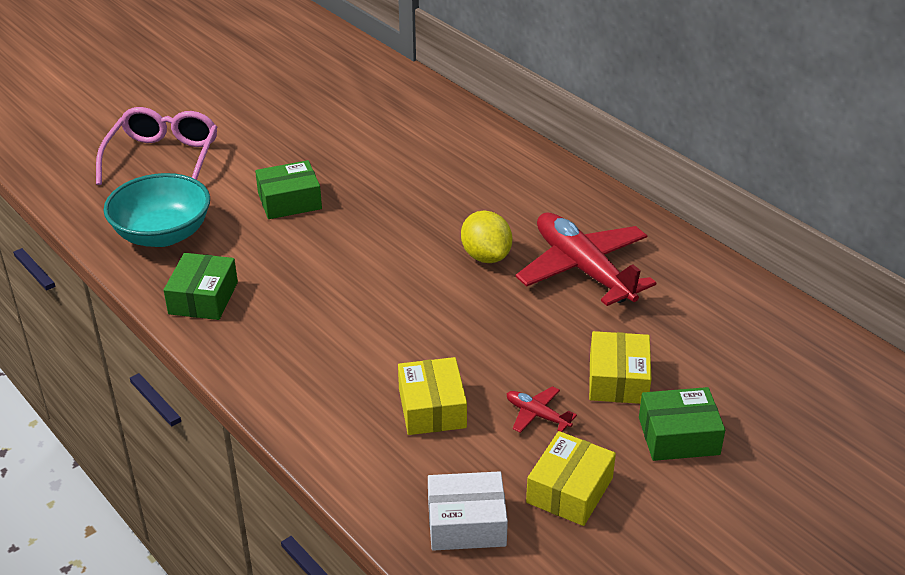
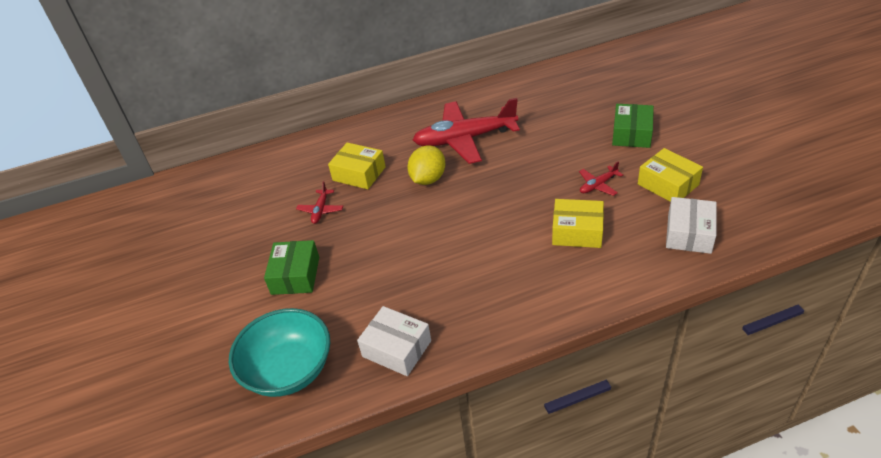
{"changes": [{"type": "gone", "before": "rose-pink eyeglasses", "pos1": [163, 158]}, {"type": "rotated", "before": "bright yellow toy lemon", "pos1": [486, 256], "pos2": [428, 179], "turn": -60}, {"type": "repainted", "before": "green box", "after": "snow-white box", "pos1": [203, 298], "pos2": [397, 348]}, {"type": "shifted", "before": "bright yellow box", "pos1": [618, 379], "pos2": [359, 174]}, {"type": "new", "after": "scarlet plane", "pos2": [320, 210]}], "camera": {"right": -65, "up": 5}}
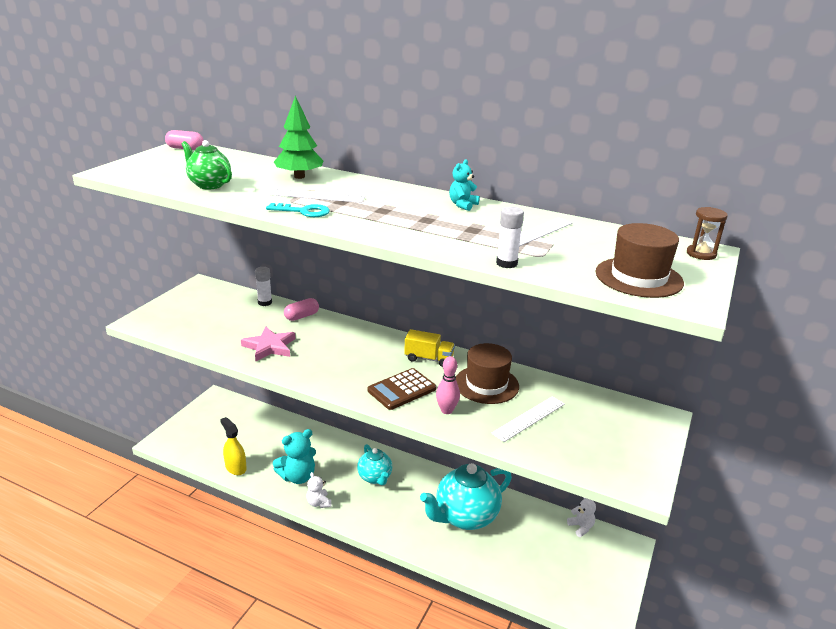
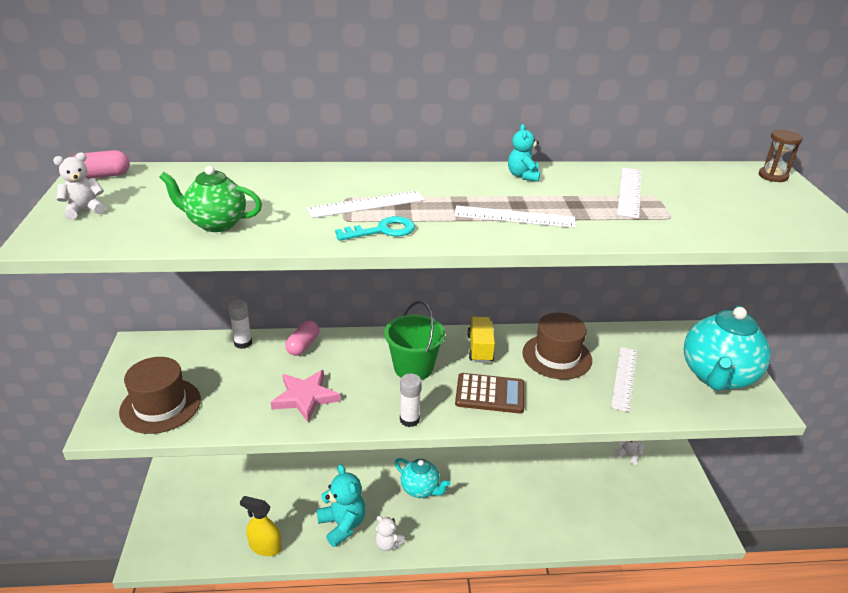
{"changes": [{"type": "gone", "before": "green toy tree", "pos1": [299, 177]}, {"type": "shifted", "before": "snow-white stick of glue", "pos1": [506, 263], "pos2": [409, 420]}, {"type": "shifted", "before": "russet top hat", "pos1": [638, 277], "pos2": [160, 405]}, {"type": "rotated", "before": "bright yellow toy truck", "pos1": [429, 359], "pos2": [480, 348], "turn": -75}, {"type": "gone", "before": "rose-pink skittle", "pos1": [446, 410]}, {"type": "rotated", "before": "russet pocket calculator", "pos1": [402, 390], "pos2": [490, 394], "turn": -105}, {"type": "rotated", "before": "teal teddy", "pos1": [297, 476], "pos2": [342, 525], "turn": -60}, {"type": "shifted", "before": "teal teapot", "pos1": [465, 517], "pos2": [717, 376]}, {"type": "new", "after": "snow-white teddy", "pos2": [84, 210]}, {"type": "new", "after": "snow-white measuring stick", "pos2": [514, 217]}, {"type": "new", "after": "green sand bucket", "pos2": [413, 367]}], "camera": {"right": -30, "up": 5}}
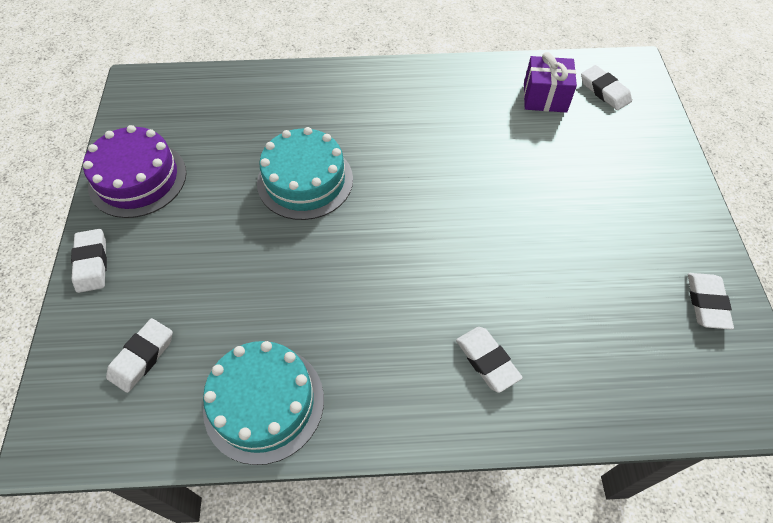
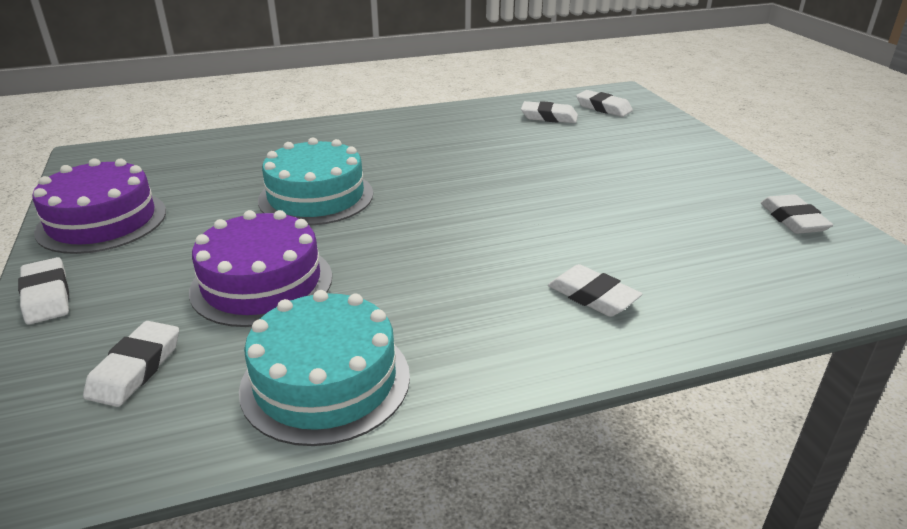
{"changes": [{"type": "swapped", "before": "royal purple wrapped gift", "after": "snow-white gum eraser", "pos1": [545, 97], "pos2": [549, 117]}, {"type": "new", "after": "royal purple gateau", "pos2": [262, 283]}], "camera": {"right": -15, "up": -25}}
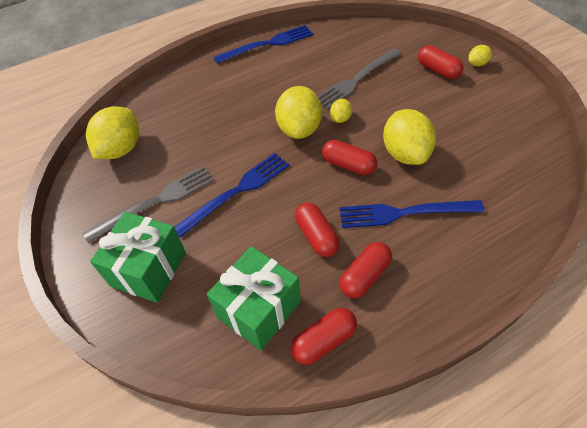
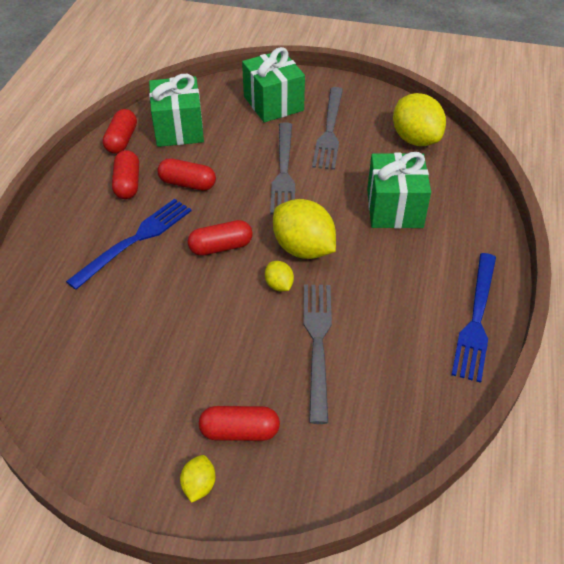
{"changes": [{"type": "gone", "before": "bright yellow toy lemon", "pos1": [405, 153]}, {"type": "repainted", "before": "royal blue fork", "after": "gray fork", "pos1": [237, 191], "pos2": [283, 171]}, {"type": "new", "after": "green wrapped gift", "pos2": [394, 208]}], "camera": {"right": 130, "up": -5}}
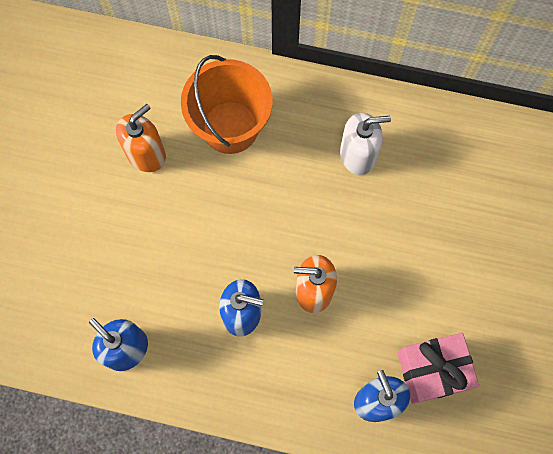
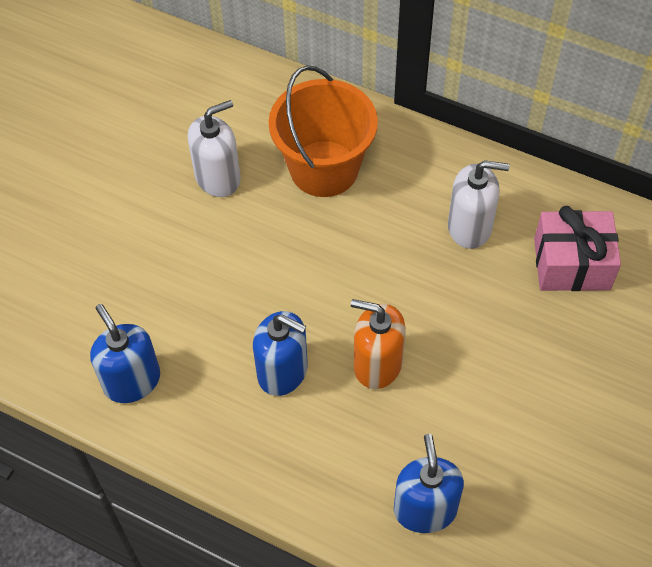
{"changes": [{"type": "repainted", "before": "bright orange soap dispenser", "after": "snow-white soap dispenser", "pos1": [146, 154], "pos2": [218, 178]}, {"type": "shifted", "before": "rose-pink wrapped gift", "pos1": [433, 370], "pos2": [571, 264]}], "camera": {"right": 15, "up": -15}}
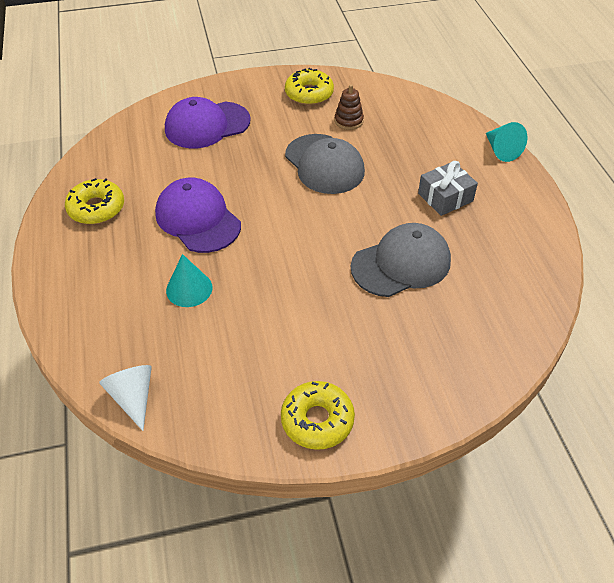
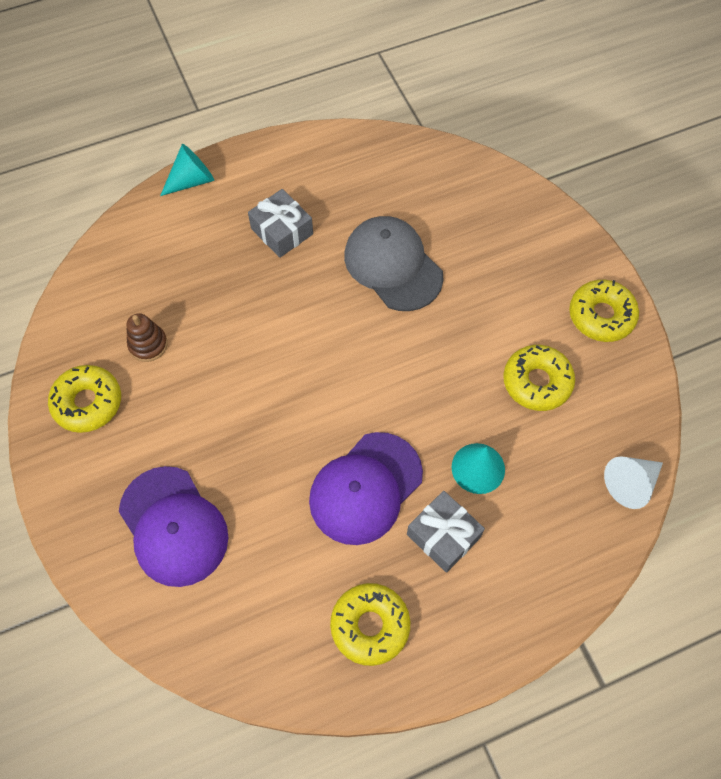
{"changes": [{"type": "gone", "before": "gray peaked cap", "pos1": [324, 164]}, {"type": "new", "after": "bright yellow donut", "pos2": [537, 382]}, {"type": "new", "after": "gray wrapped gift", "pos2": [443, 536]}], "camera": {"right": -100, "up": 15}}
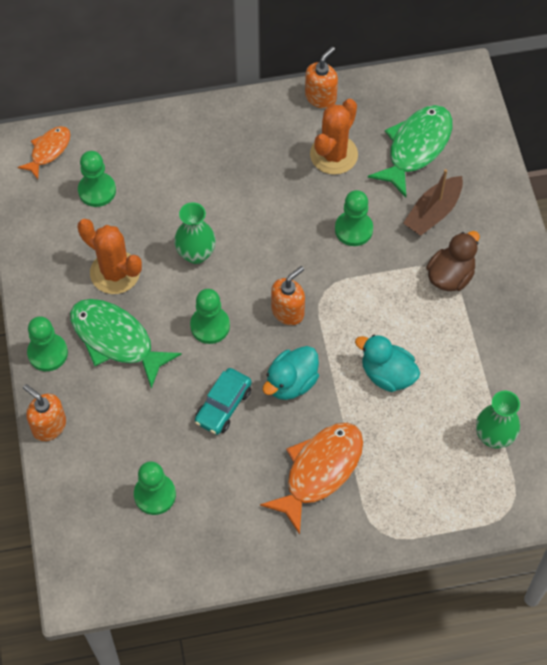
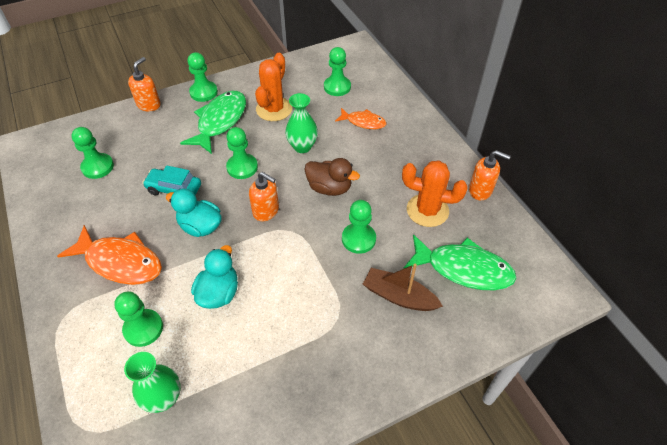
{"changes": [{"type": "shifted", "before": "bright orange fish", "pos1": [48, 151], "pos2": [363, 122]}, {"type": "shifted", "before": "russet rubber duck", "pos1": [450, 276], "pos2": [329, 188]}, {"type": "new", "after": "green game pawn", "pos2": [143, 328]}], "camera": {"right": 75, "up": -10}}
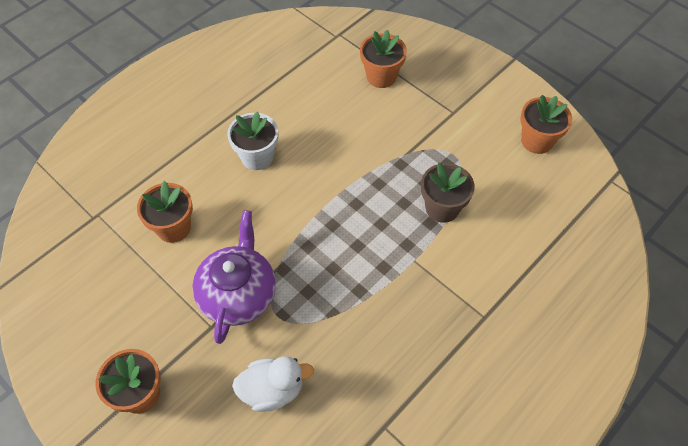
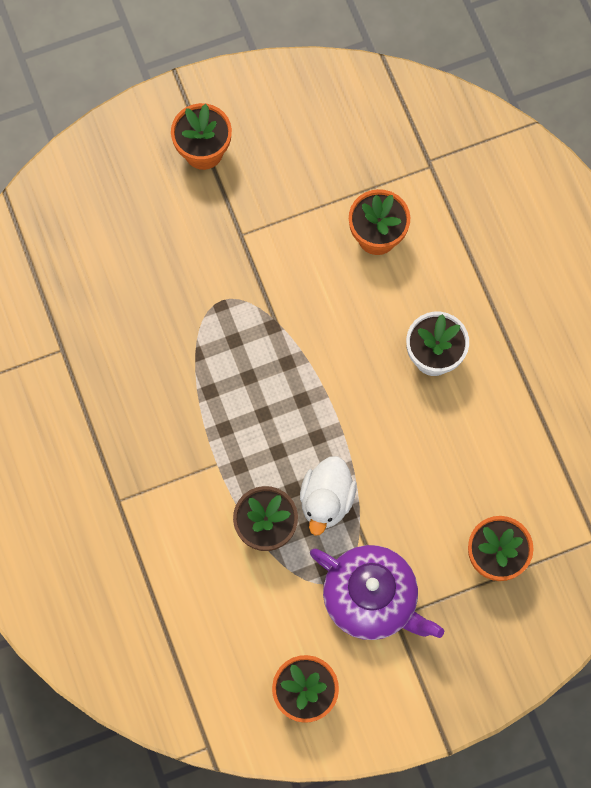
{"changes": [{"type": "shifted", "before": "royal purple teapot", "pos1": [238, 294], "pos2": [371, 599]}, {"type": "shifted", "before": "snow-white rubber duck", "pos1": [272, 390], "pos2": [326, 500]}], "camera": {"right": 115, "up": 15}}
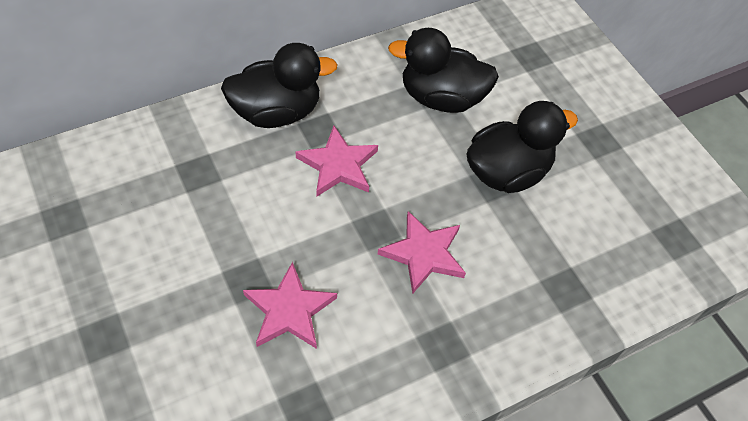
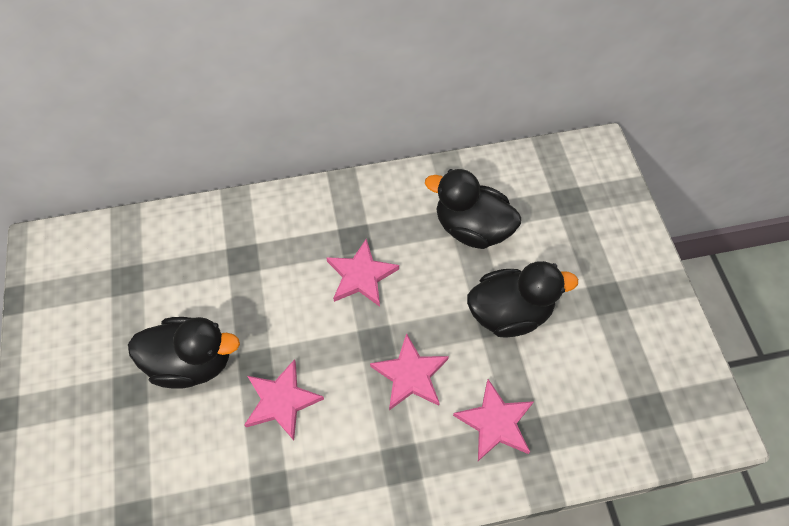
{"changes": [{"type": "shifted", "before": "jet-black rubber duck", "pos1": [276, 112], "pos2": [192, 362]}, {"type": "new", "after": "rose-pink five-pointed star", "pos2": [495, 422]}], "camera": {"right": 20, "up": 5}}
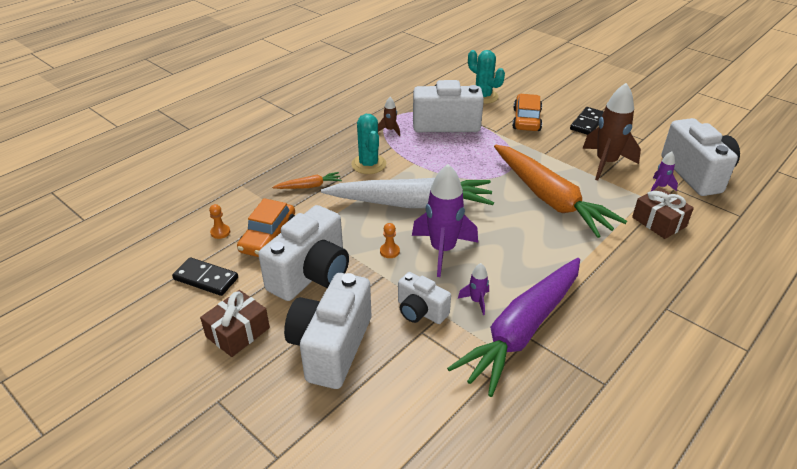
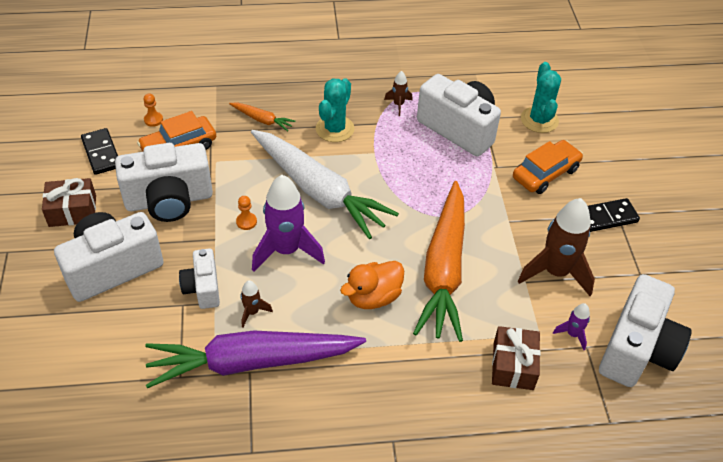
{"changes": [{"type": "repainted", "before": "royal purple spaceship", "after": "russet spaceship", "pos1": [476, 301], "pos2": [252, 312]}, {"type": "new", "after": "bright orange rubber duck", "pos2": [373, 297]}], "camera": {"right": 40, "up": 10}}
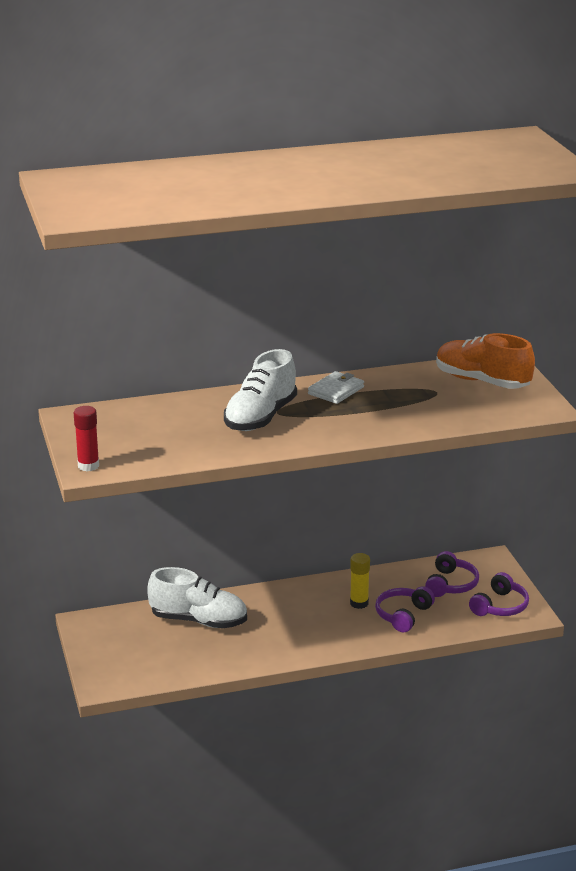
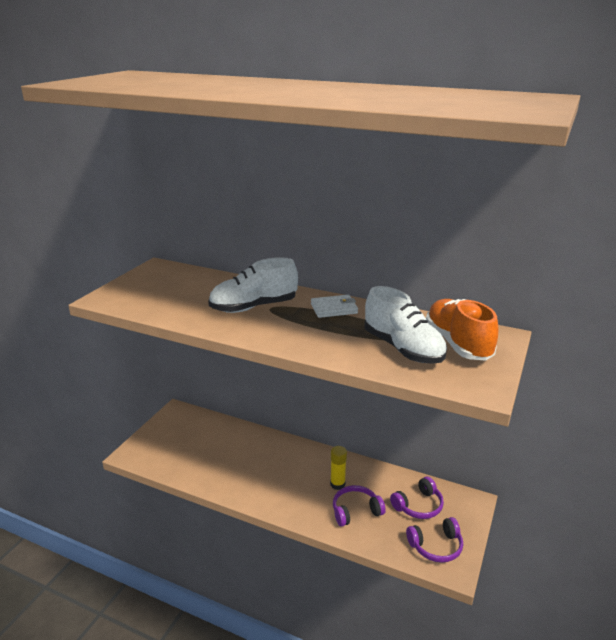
{"changes": [{"type": "gone", "before": "scarlet stick of glue", "pos1": [88, 466]}, {"type": "shifted", "before": "snow-white shoe", "pos1": [199, 621], "pos2": [403, 349]}], "camera": {"right": 40, "up": 0}}
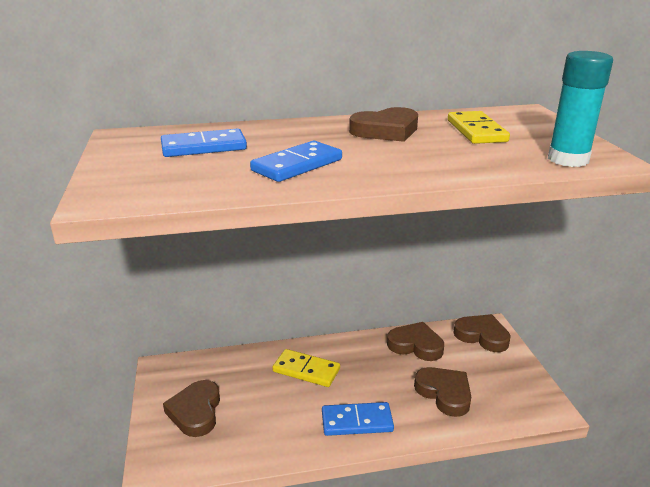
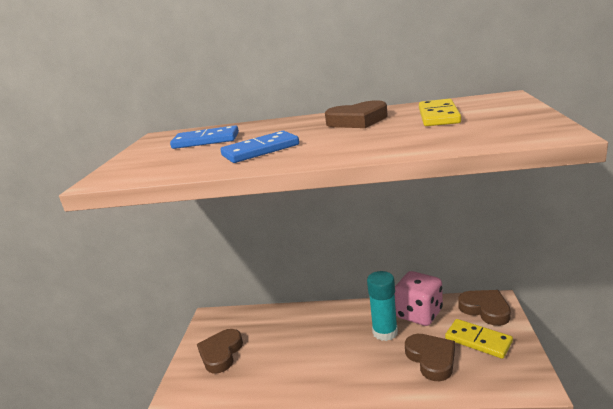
{"changes": [{"type": "shifted", "before": "teal stick of glue", "pos1": [568, 159], "pos2": [385, 332]}, {"type": "swapped", "before": "russet heart", "after": "rose-pink game die", "pos1": [415, 345], "pos2": [419, 314]}, {"type": "shifted", "before": "bright yellow domino piece", "pos1": [306, 370], "pos2": [478, 340]}, {"type": "gone", "before": "royal blue domino piece", "pos1": [357, 421]}], "camera": {"right": 20, "up": -5}}
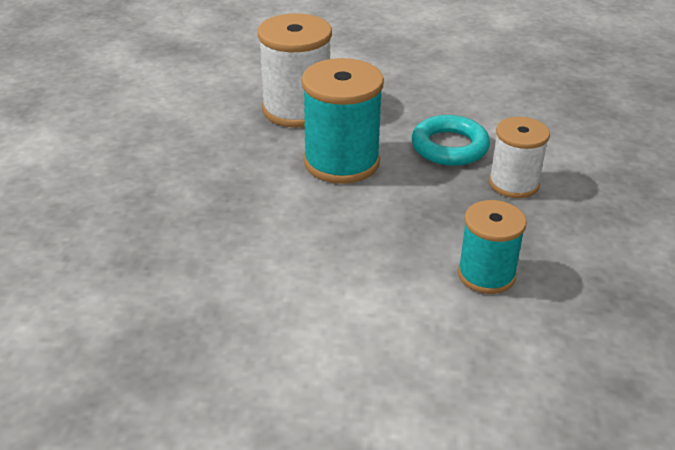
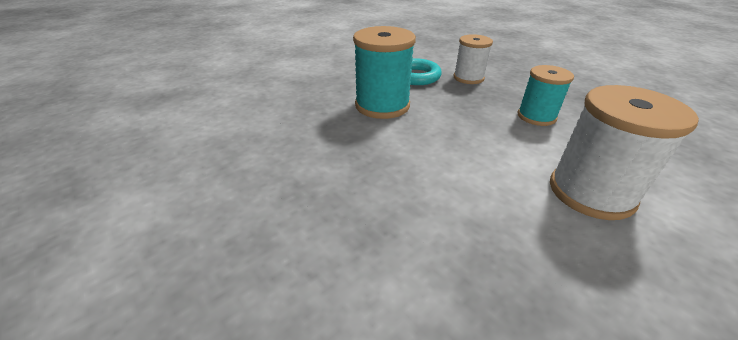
{"changes": [{"type": "shifted", "before": "snow-white reel of thread", "pos1": [297, 110], "pos2": [590, 192]}], "camera": {"right": -45, "up": 0}}
